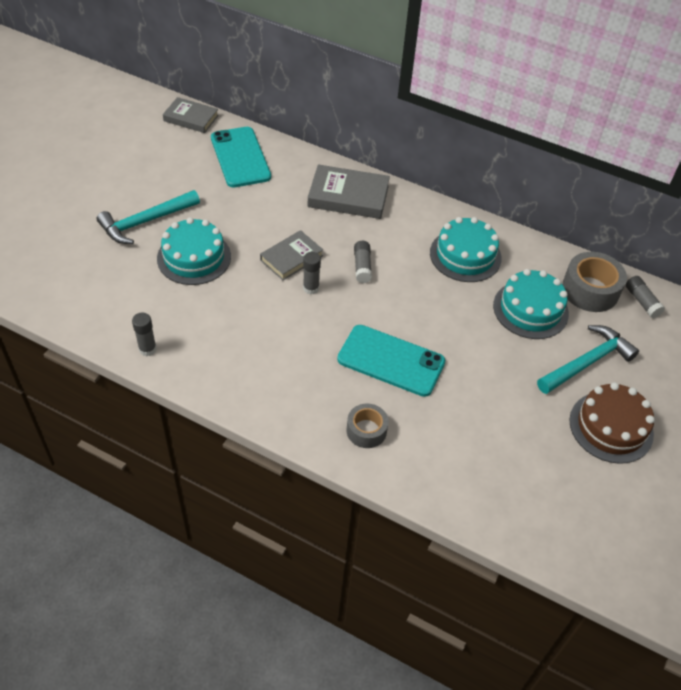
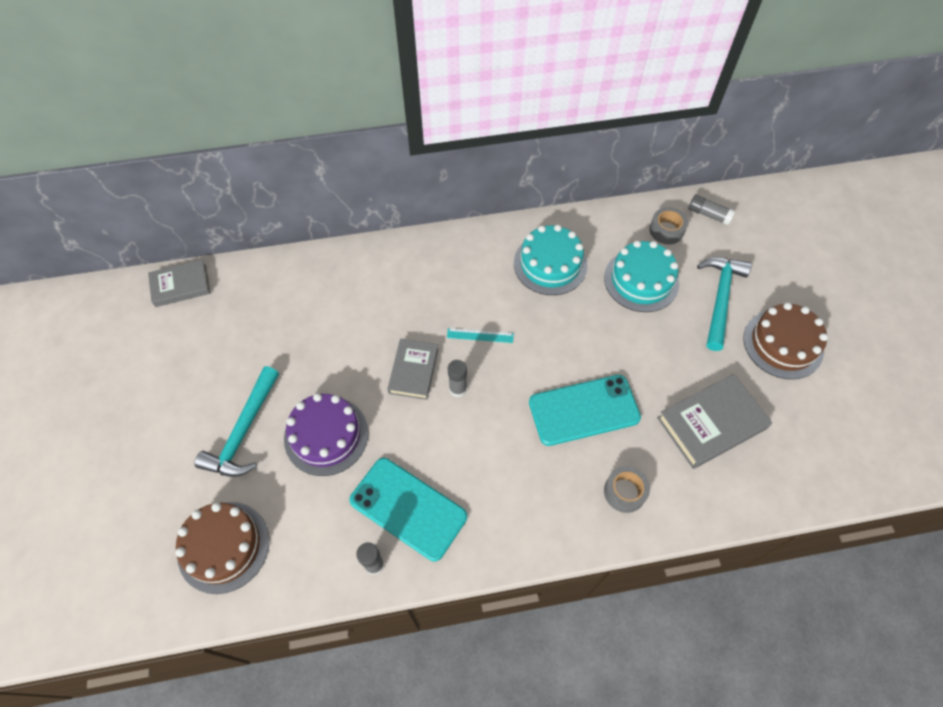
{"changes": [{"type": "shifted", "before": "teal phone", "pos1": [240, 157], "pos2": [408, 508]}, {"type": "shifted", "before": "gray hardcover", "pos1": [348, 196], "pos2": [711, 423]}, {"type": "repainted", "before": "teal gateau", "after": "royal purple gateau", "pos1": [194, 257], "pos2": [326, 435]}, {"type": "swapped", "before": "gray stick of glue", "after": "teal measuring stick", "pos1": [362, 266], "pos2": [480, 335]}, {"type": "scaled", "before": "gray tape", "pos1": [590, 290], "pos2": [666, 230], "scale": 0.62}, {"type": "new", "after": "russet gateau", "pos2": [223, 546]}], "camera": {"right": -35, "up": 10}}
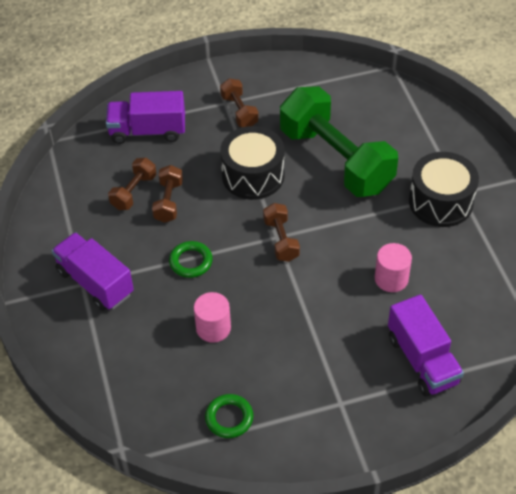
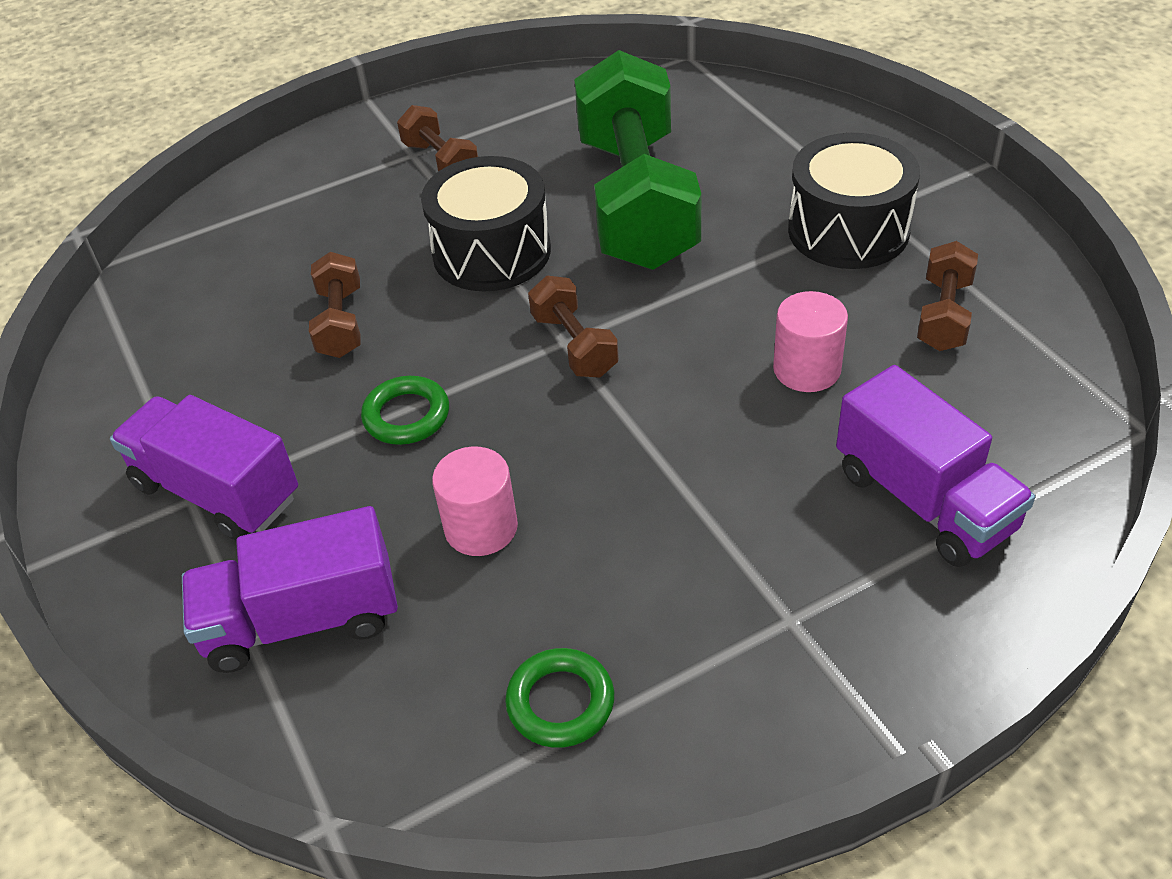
{"changes": [{"type": "rotated", "before": "green dumbbell", "pos1": [336, 160], "pos2": [636, 202], "turn": 45}, {"type": "shifted", "before": "royal purple toy truck", "pos1": [148, 131], "pos2": [302, 620]}, {"type": "shifted", "before": "russet dumbbell", "pos1": [134, 192], "pos2": [943, 315]}], "camera": {"right": -10, "up": -5}}
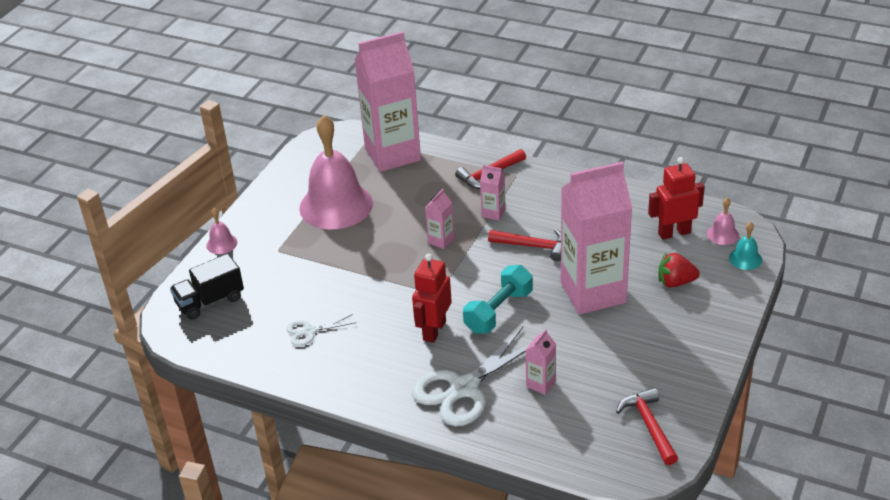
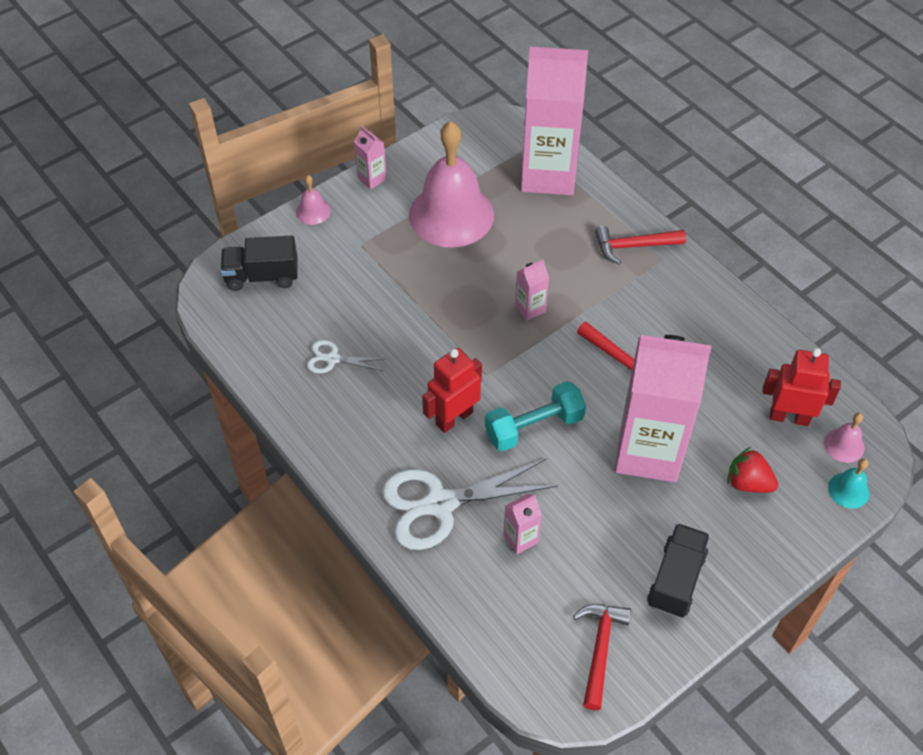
{"changes": [{"type": "shifted", "before": "rose-pink milk carton", "pos1": [493, 213], "pos2": [372, 178]}, {"type": "new", "after": "jet-black toy truck", "pos2": [676, 579]}], "camera": {"right": 25, "up": 15}}
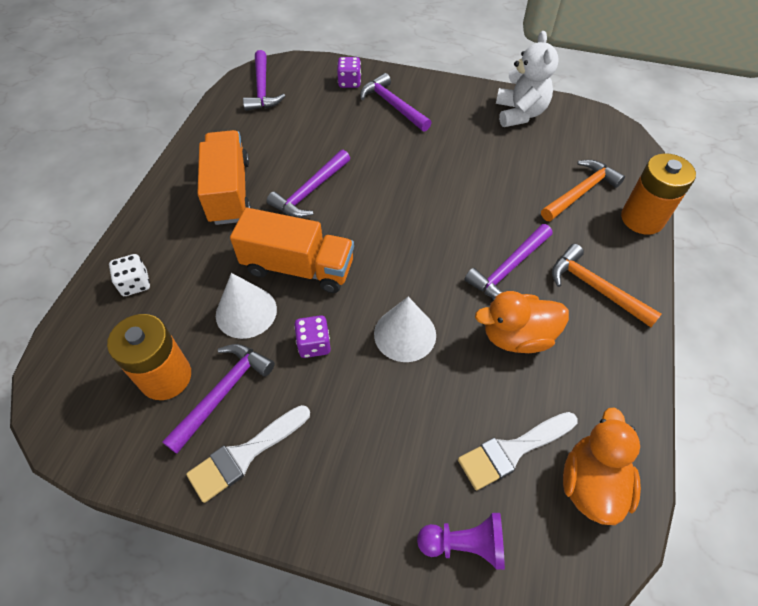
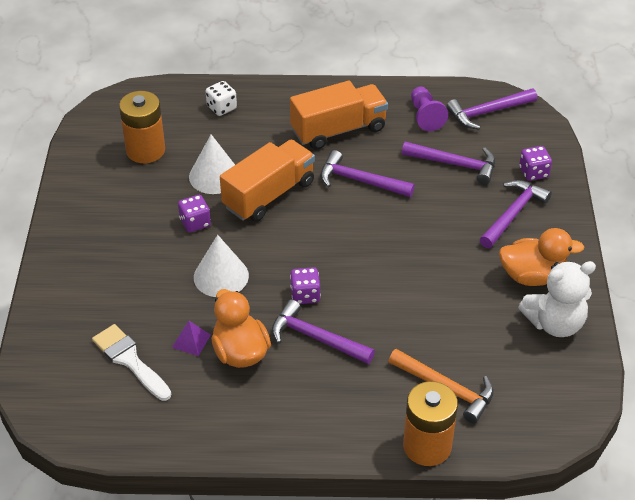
{"changes": [{"type": "rotated", "before": "bright orange toy truck", "pos1": [298, 267], "pos2": [269, 195], "turn": -135}, {"type": "gone", "before": "bright orange carpenter's hammer", "pos1": [595, 288]}, {"type": "shifted", "before": "royal purple carpenter's hammer", "pos1": [223, 392], "pos2": [455, 164]}, {"type": "gone", "before": "snow-white paintbrush", "pos1": [244, 455]}, {"type": "shifted", "before": "bright orange rubber duck", "pos1": [591, 483], "pos2": [532, 276]}, {"type": "shifted", "before": "royal purple game pawn", "pos1": [464, 544], "pos2": [425, 116]}, {"type": "new", "after": "royal purple game die", "pos2": [305, 295]}, {"type": "new", "after": "royal purple pyramid shape", "pos2": [191, 341]}], "camera": {"right": 75, "up": -10}}
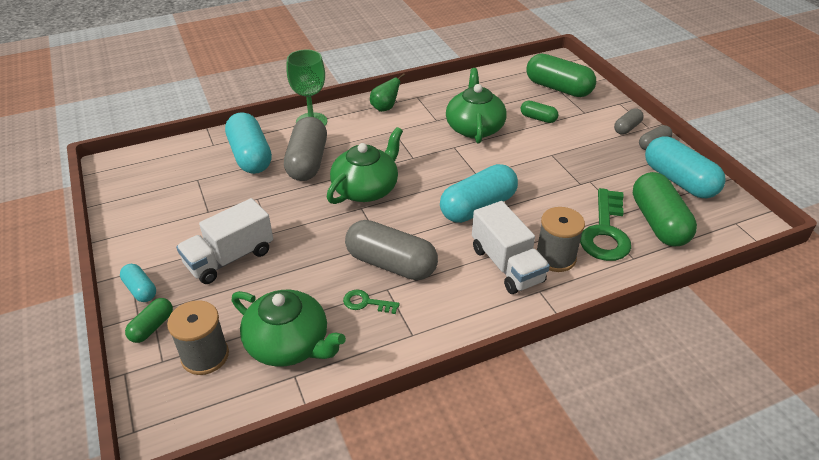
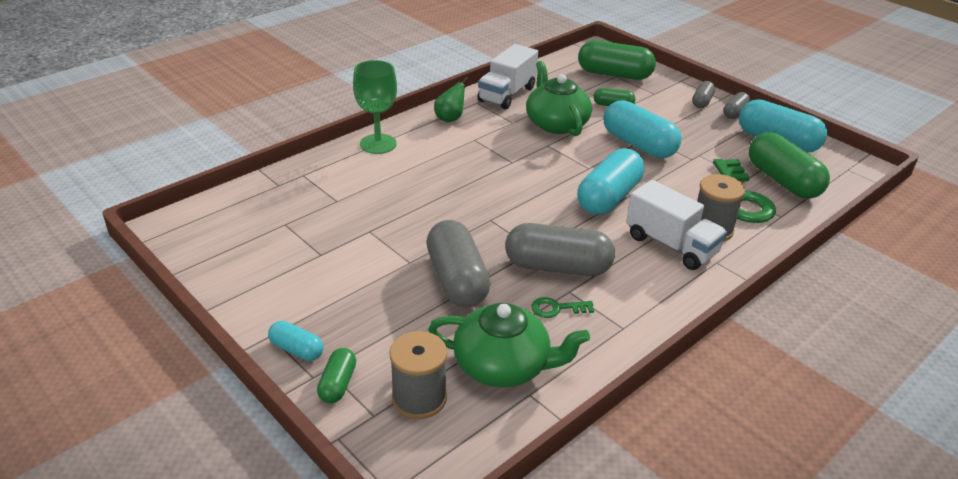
{"changes": [{"type": "shifted", "before": "teal pill shape", "pos1": [250, 156], "pos2": [638, 144]}, {"type": "shifted", "before": "gray pill shape", "pos1": [307, 162], "pos2": [457, 280]}, {"type": "gone", "before": "green teapot", "pos1": [366, 189]}, {"type": "shifted", "before": "snow-white toy truck", "pos1": [230, 258], "pos2": [507, 94]}], "camera": {"right": -20, "up": -5}}
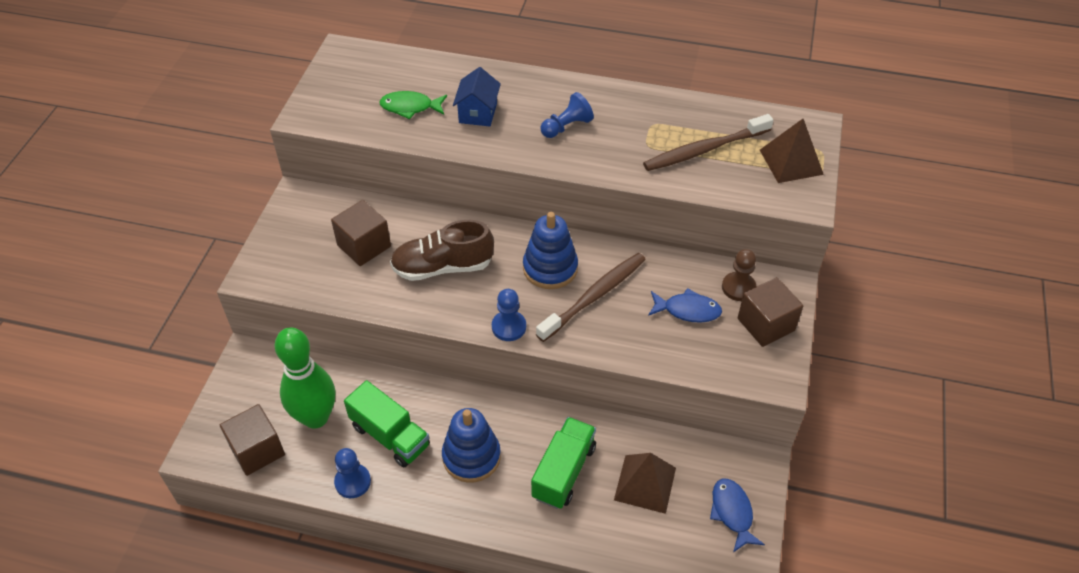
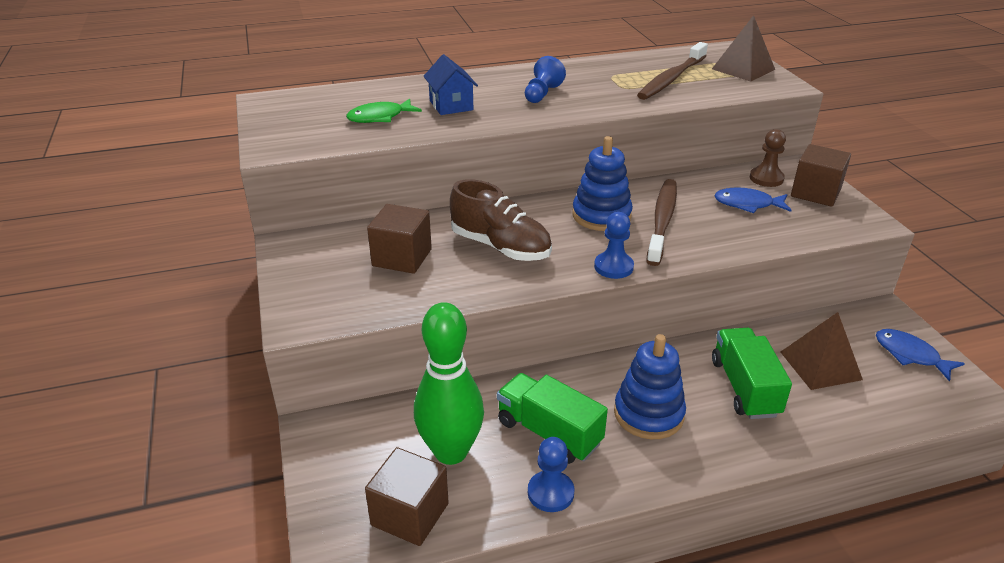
{"changes": [{"type": "rotated", "before": "russet shoe", "pos1": [442, 267], "pos2": [500, 247], "turn": -105}, {"type": "rotated", "before": "royal blue fish", "pos1": [687, 310], "pos2": [747, 204], "turn": -150}, {"type": "rotated", "before": "green toy truck", "pos1": [390, 436], "pos2": [549, 432], "turn": -150}], "camera": {"right": -30, "up": -15}}
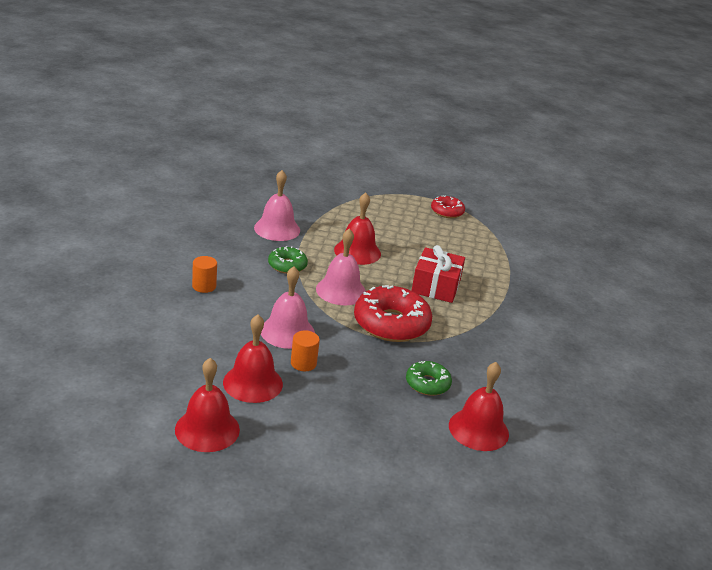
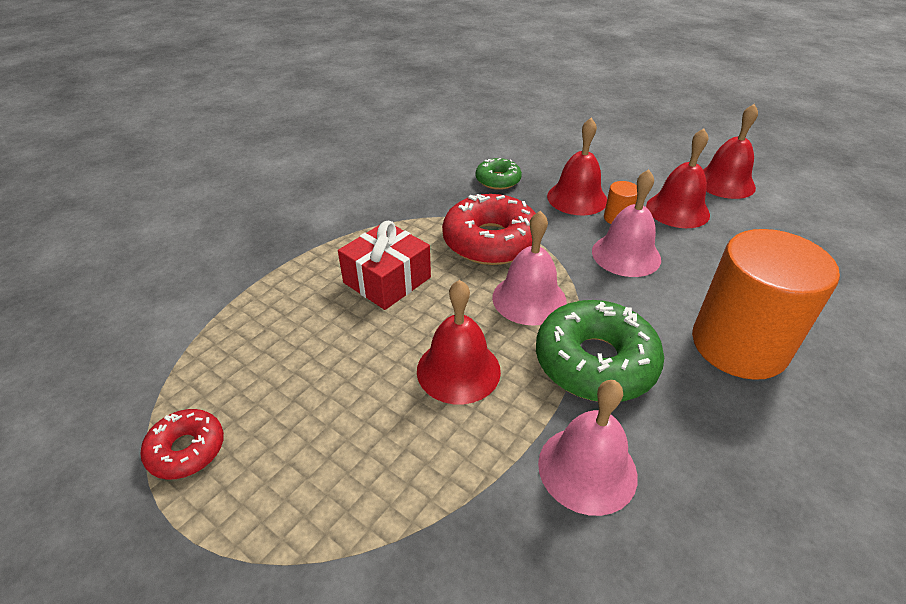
{"changes": [{"type": "scaled", "before": "green donut", "pos1": [287, 265], "pos2": [595, 362], "scale": 1.84}, {"type": "scaled", "before": "bright orange cylinder", "pos1": [204, 286], "pos2": [738, 345], "scale": 2.48}, {"type": "shifted", "before": "scarlet school bell", "pos1": [478, 429], "pos2": [577, 198]}], "camera": {"right": -150, "up": 10}}
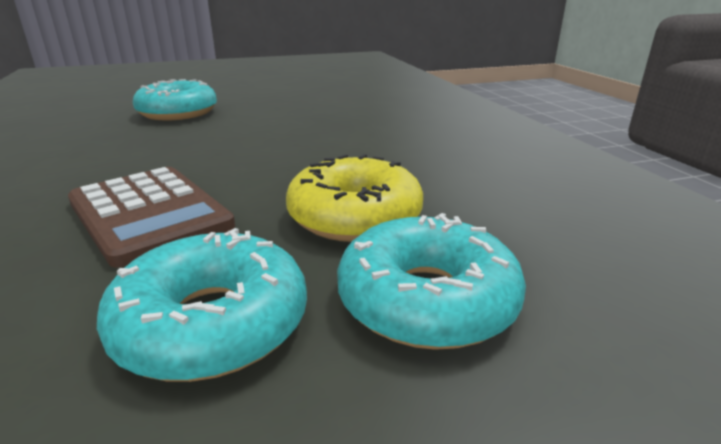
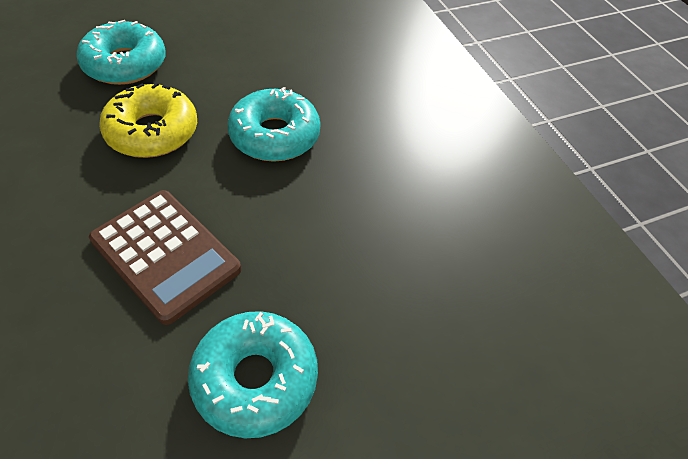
{"changes": [{"type": "shifted", "before": "bright yellow donut", "pos1": [354, 216], "pos2": [152, 131]}, {"type": "shifted", "before": "teal donut", "pos1": [426, 300], "pos2": [275, 135]}], "camera": {"right": -10, "up": 25}}
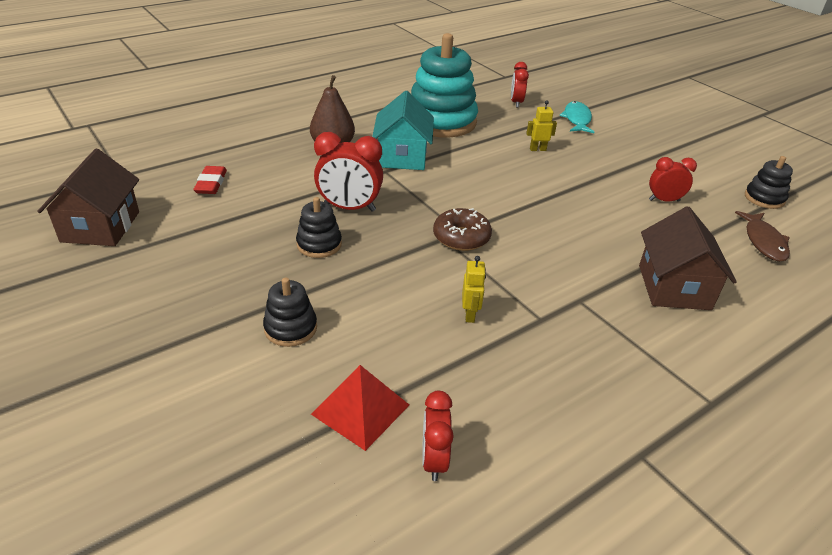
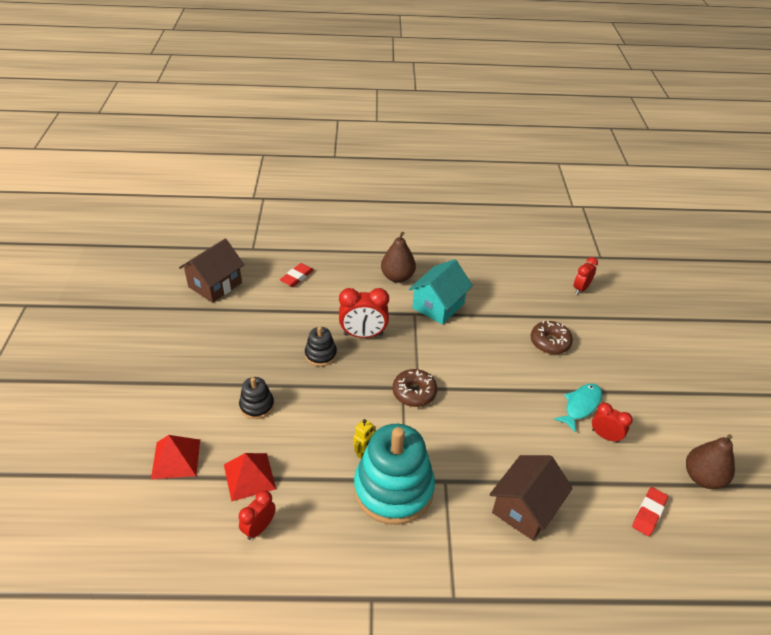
{"changes": [{"type": "shifted", "before": "teal stacking rings", "pos1": [441, 121], "pos2": [393, 489]}, {"type": "swapped", "before": "bright yellow toy robot", "after": "russet donut", "pos1": [537, 149], "pos2": [550, 342]}, {"type": "shifted", "before": "teal fish", "pos1": [577, 119], "pos2": [580, 406]}, {"type": "rotated", "before": "scarlet bedside clock", "pos1": [349, 208], "pos2": [363, 334], "turn": -45}, {"type": "swapped", "before": "jet-black stacking rings", "after": "russet pear fruit", "pos1": [764, 198], "pos2": [702, 477]}, {"type": "swapped", "before": "russet fish", "after": "scarlet gum eraser", "pos1": [763, 242], "pos2": [648, 513]}, {"type": "new", "after": "scarlet pyramid shape", "pos2": [176, 458]}], "camera": {"right": 35, "up": 5}}
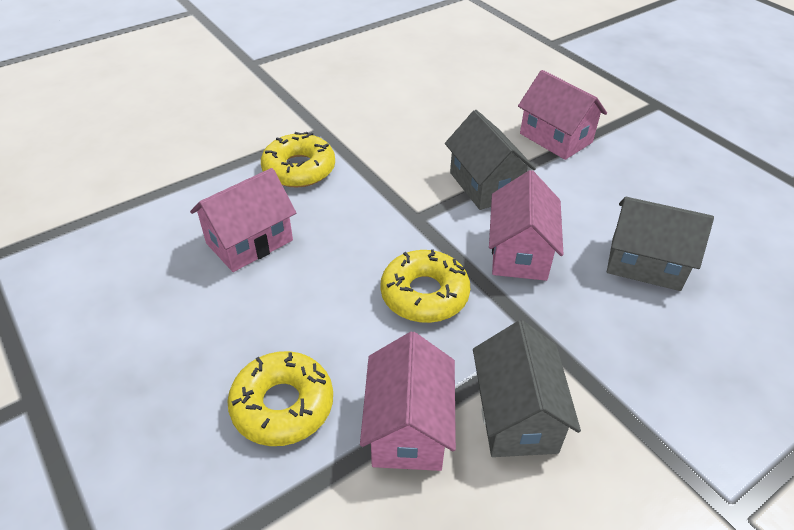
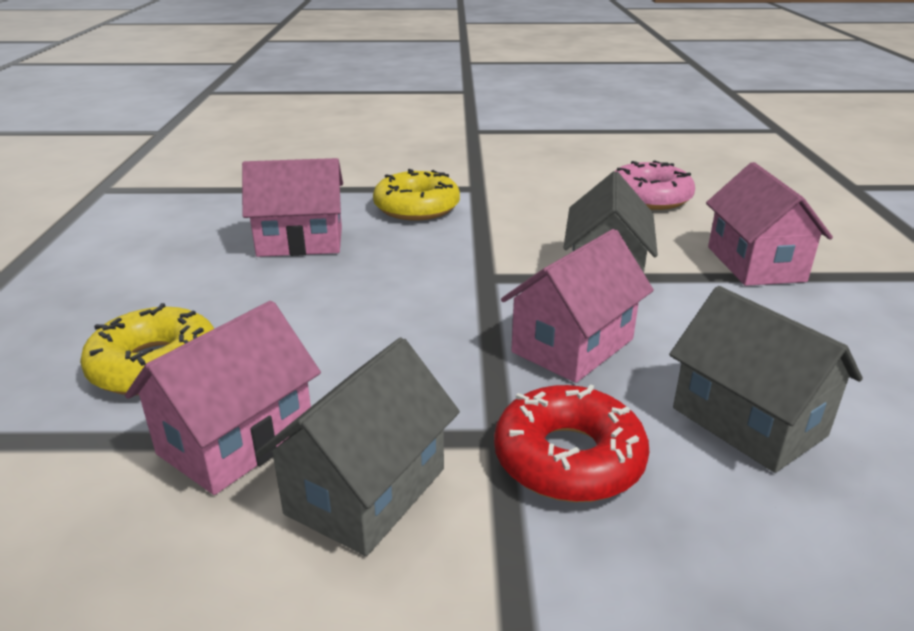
{"changes": [{"type": "gone", "before": "bright yellow donut", "pos1": [424, 294]}, {"type": "new", "after": "rose-pink donut", "pos2": [649, 197]}, {"type": "new", "after": "scarlet donut", "pos2": [568, 458]}], "camera": {"right": 35, "up": -15}}
